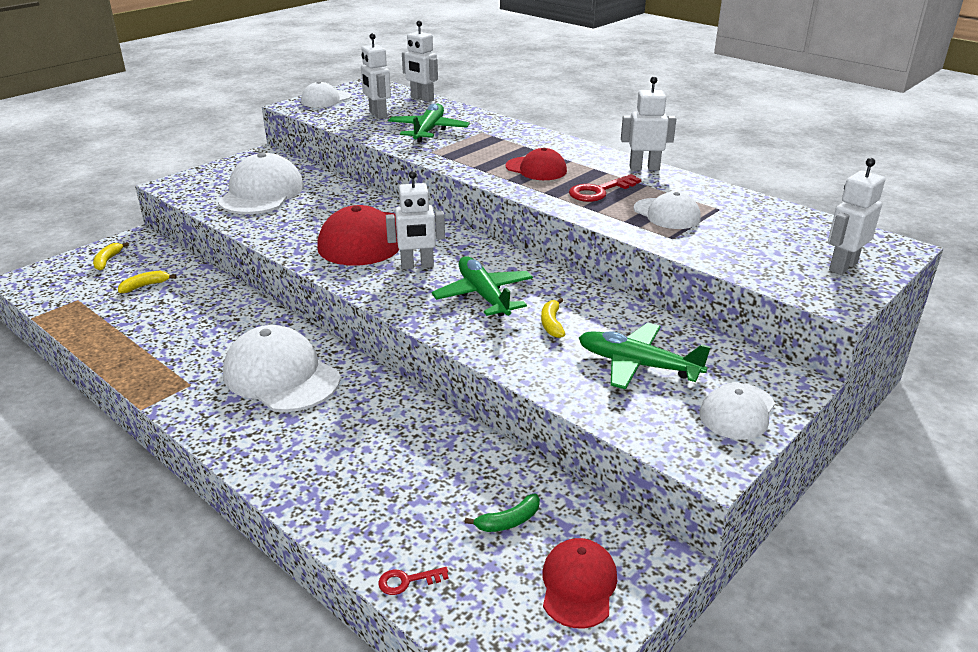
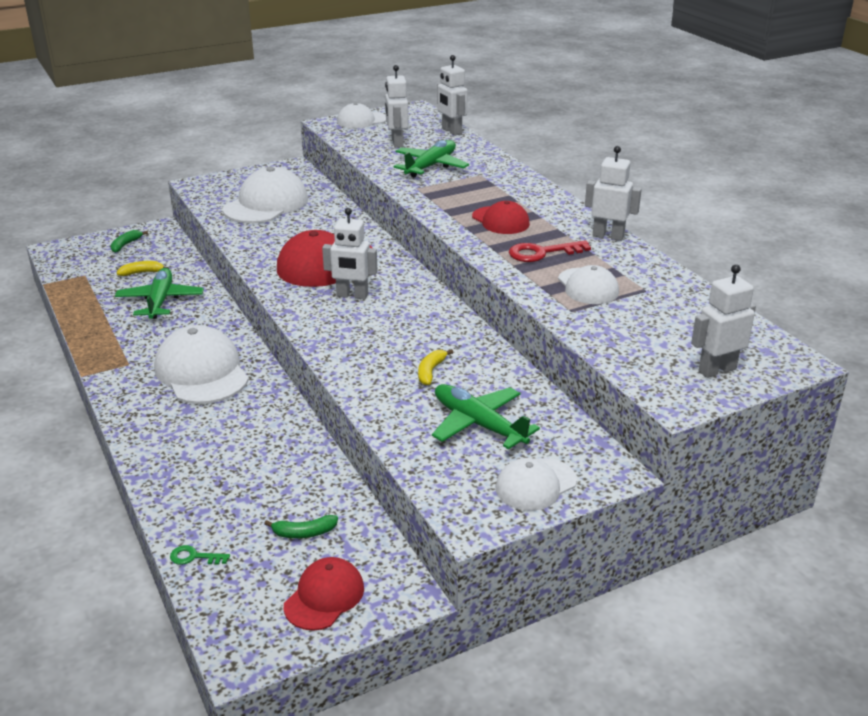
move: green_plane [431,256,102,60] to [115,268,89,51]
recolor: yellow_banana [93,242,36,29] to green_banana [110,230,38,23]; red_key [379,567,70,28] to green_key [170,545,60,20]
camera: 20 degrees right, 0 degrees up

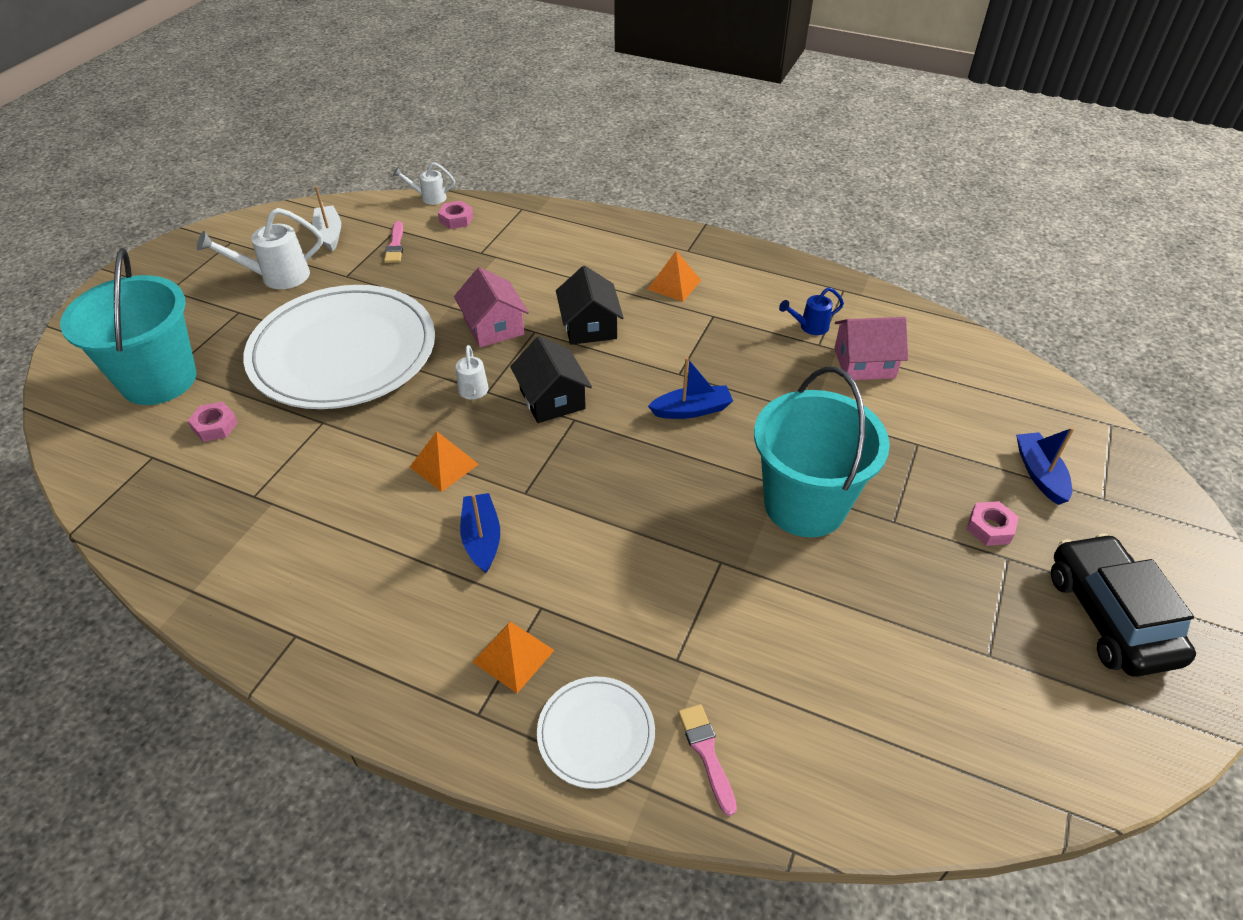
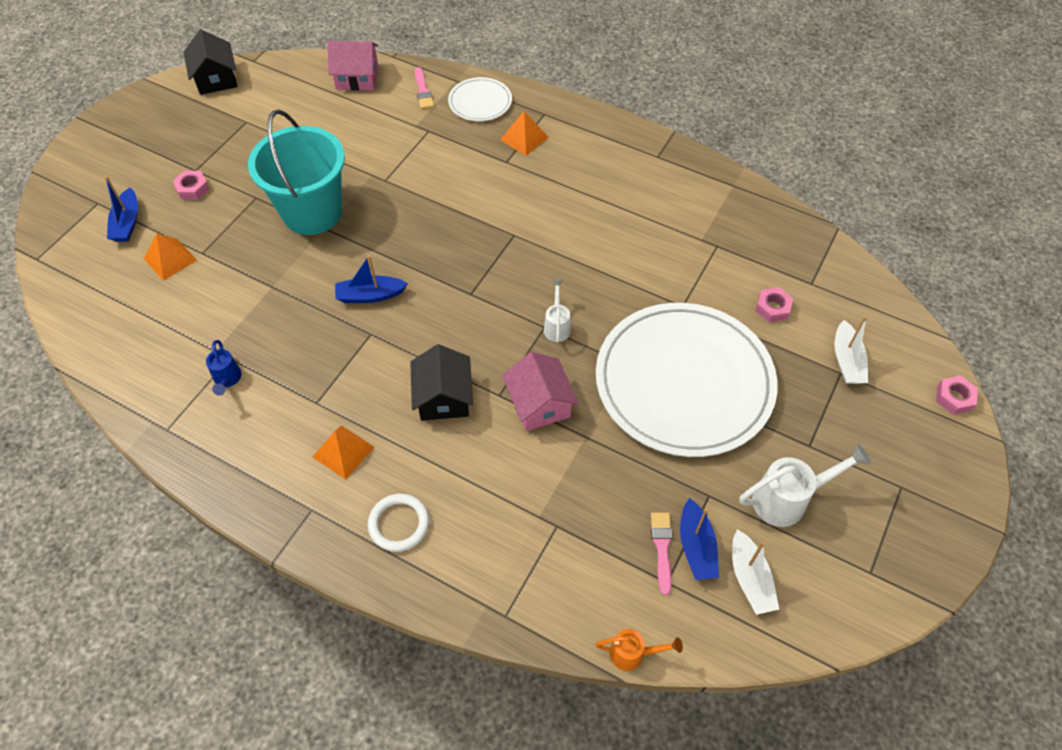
delete: black_car [1051,533,145,144]
insert: white_ring [368,494,61,58]
move: orange_pyramid [410,431,69,61] to [144,233,53,48]; black_house [510,336,82,87] to [184,30,53,65]; pink_house [834,317,74,63] to [328,41,50,50]; blue_boat [460,493,40,80] to [680,498,39,82]; pink_nut [438,201,35,28] to [936,376,42,39]
replace: turquoise_bucket [60,248,137,157] to white_boat [835,316,33,68]
recolor: white_watering_can [393,162,62,43] to orange_watering_can [595,629,88,42]
rotate: blue_watering_can [779,287,65,48] = [206,340,36,56] 90 degrees clockwise
camera: 175 degrees left, 10 degrees up

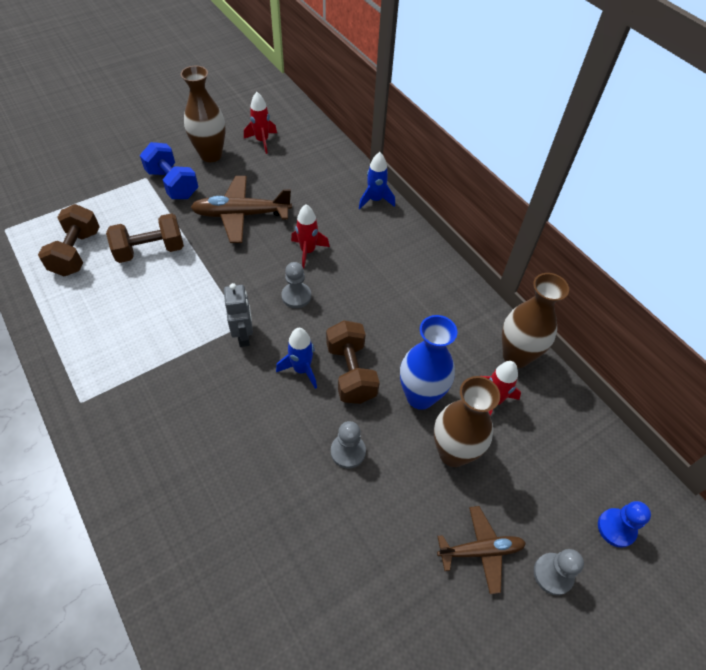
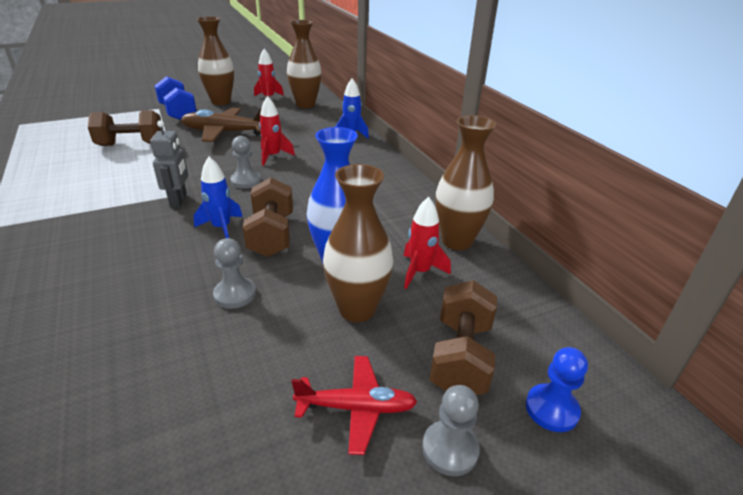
insert: brown_vase [287,20,35,88]
move: brown_dumbbell [38,204,62,72] to [430,280,67,115]
recolor: brown_plane [437,506,89,88] to red_plane [291,356,126,99]
camera: 10 degrees right, 20 degrees down

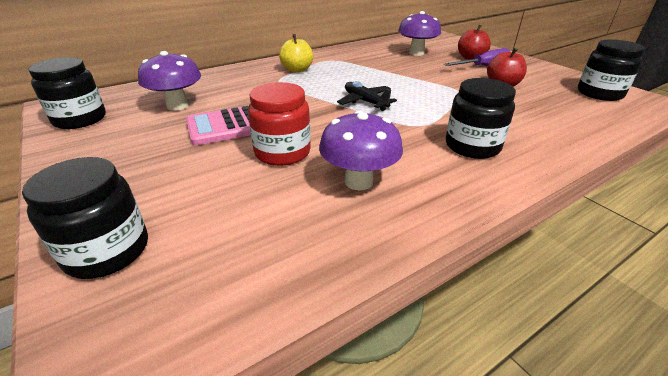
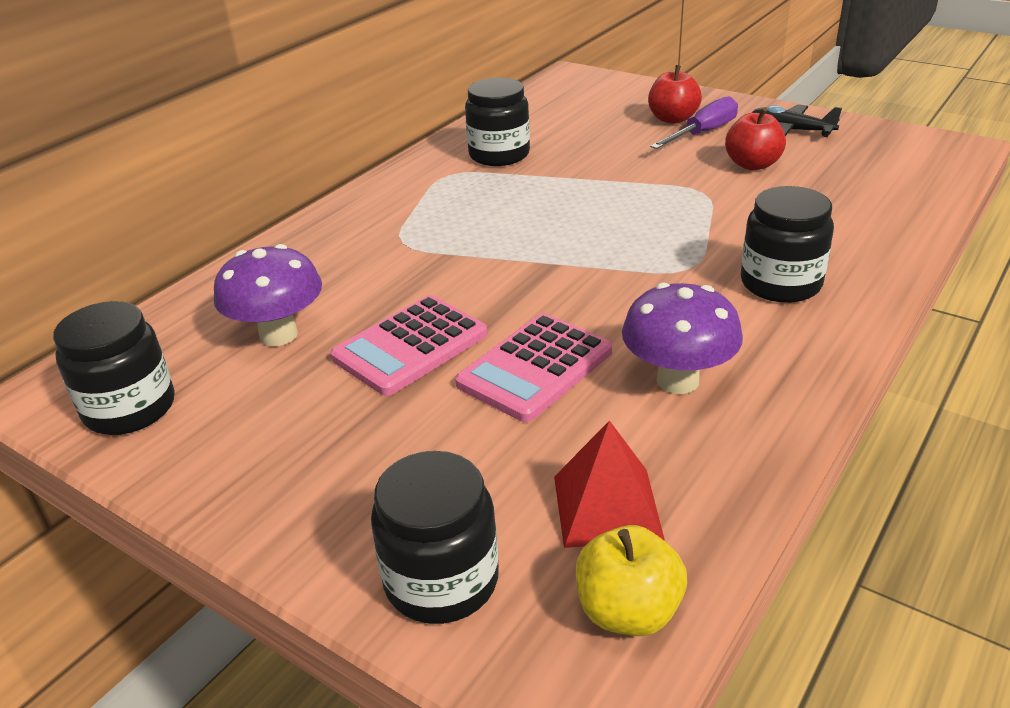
delete: purple_mushroom [398,11,43,45]
insert: red_pyramid [554,420,111,128]
move: black_jar [578,39,67,62] to [465,78,65,88]; yellow_apple [279,34,34,39] to [576,525,111,111]; black_plane [337,81,60,30] to [751,104,91,33]
replace: red_jar [248,82,63,84] to pink_calculator [455,313,157,109]
camera: 20 degrees left, 0 degrees up

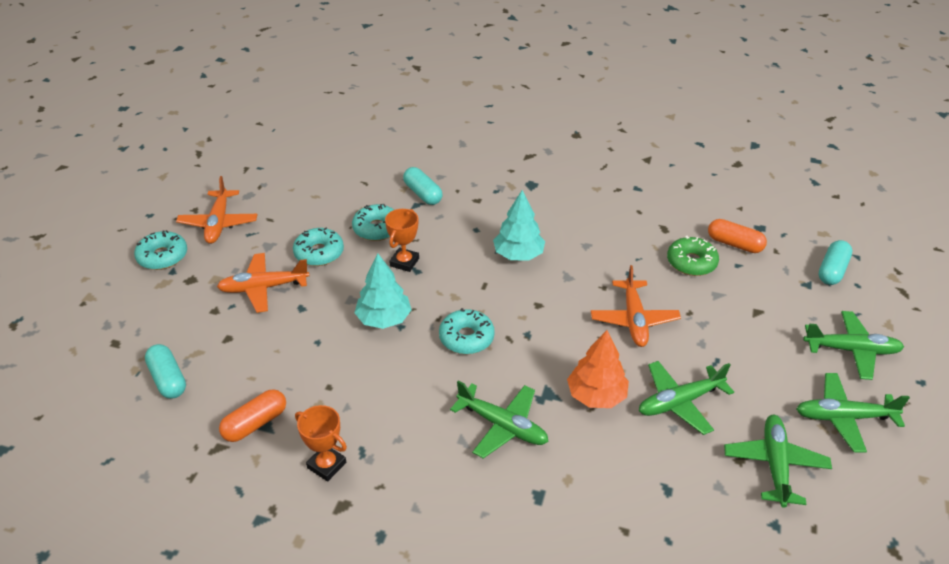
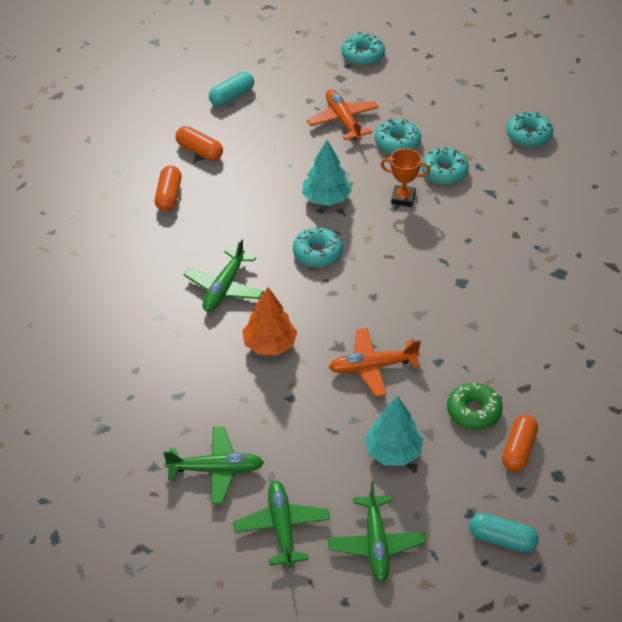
delete: orange_plane [176,176,82,68]; turquoise_capsule [403,167,40,38]; green_plane [639,361,95,74]
insert: turquoise_donut [507,112,46,35]
move: turquoise_tree [493,190,52,71] to [365,395,58,71]
replace: orange_trophy [295,405,52,77] to orange_capsule [155,166,26,46]
camera: 80 degrees right, 5 degrees up

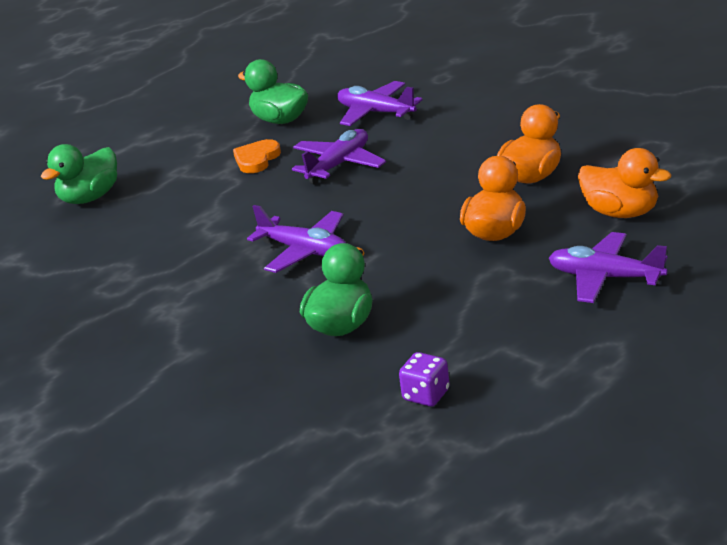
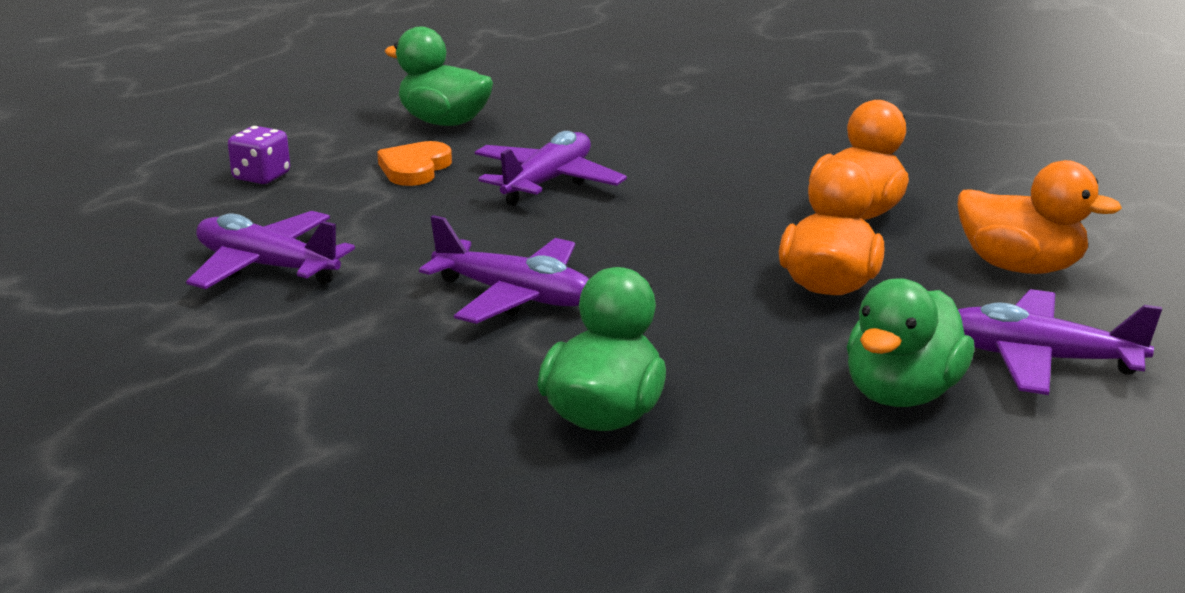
move: purple_plane [337,81,85,45] to [186,211,169,78]; purple_dice [399,352,51,55] to [228,126,62,58]; green_duck [41,144,76,60] to [847,278,128,129]
camera: 10 degrees left, 5 degrees down

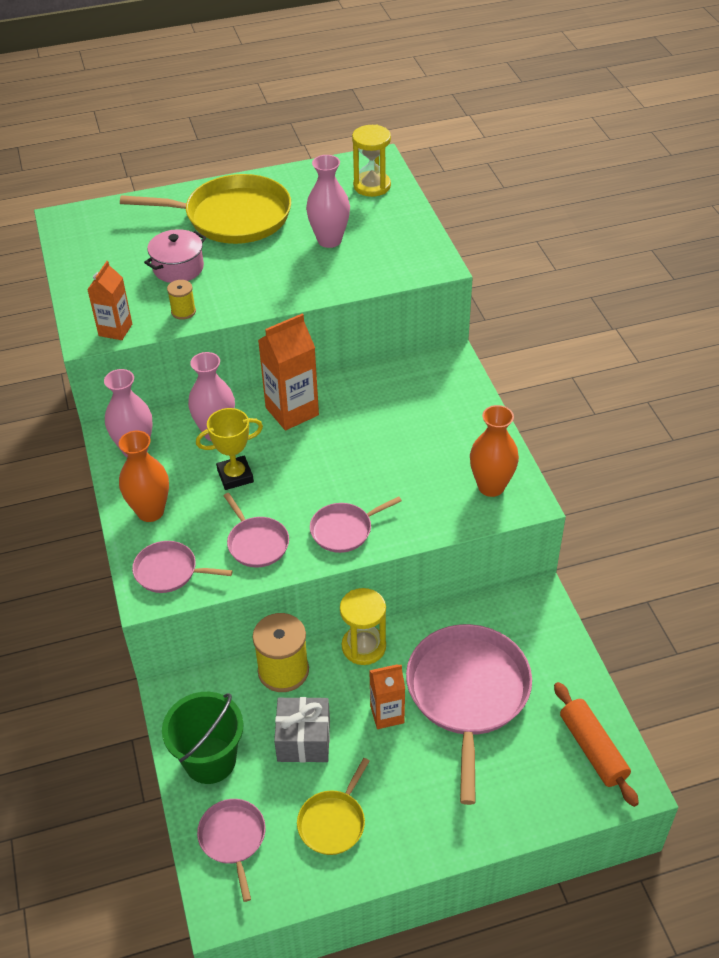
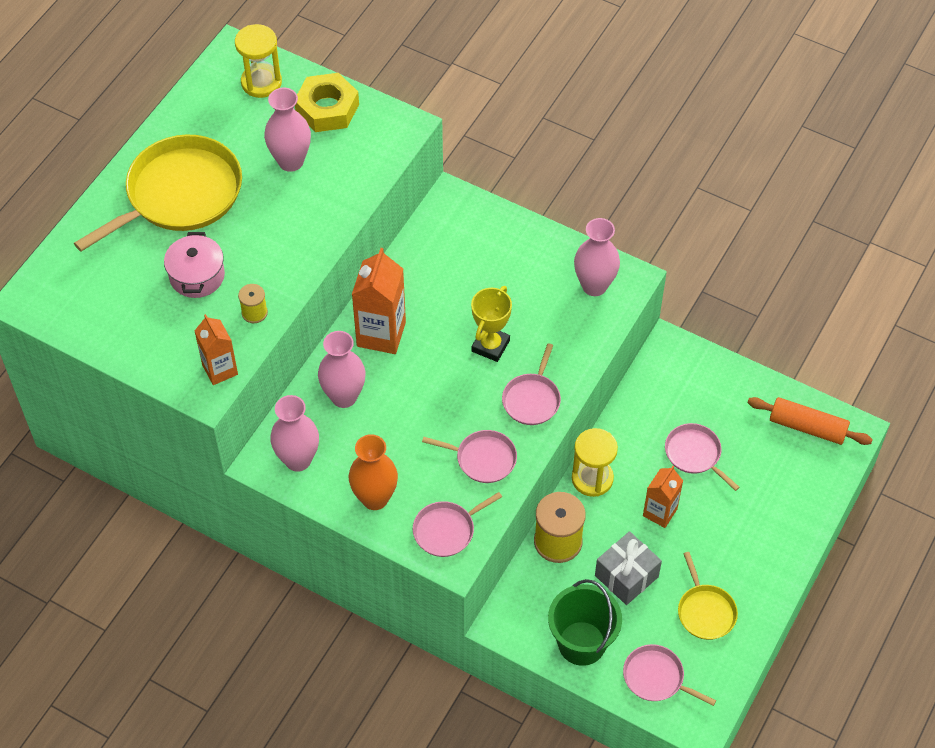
insert: yellow_nut [295,73,64,59]
move: yellow_trophy [196,408,67,82] to [471,286,41,76]
recolor: orange_vase [470,405,49,92] to pink_vase [574,218,46,78]
resize: pink_pan [406,624,126,181] = [665,423,75,68] x0.50
camera: 45 degrees left, 10 degrees up

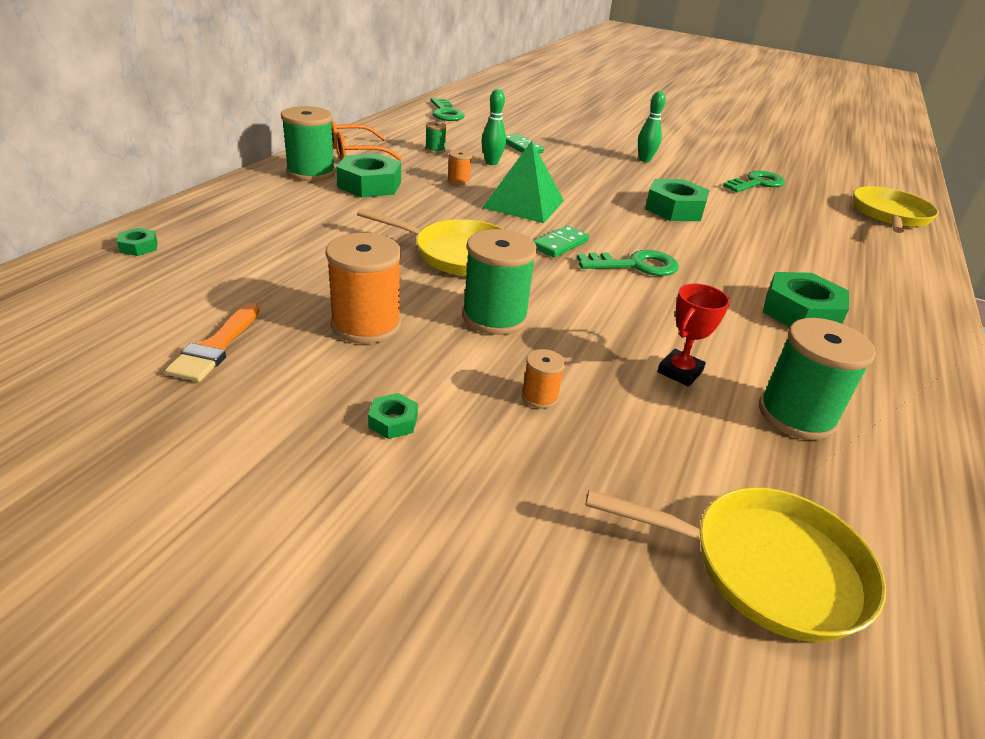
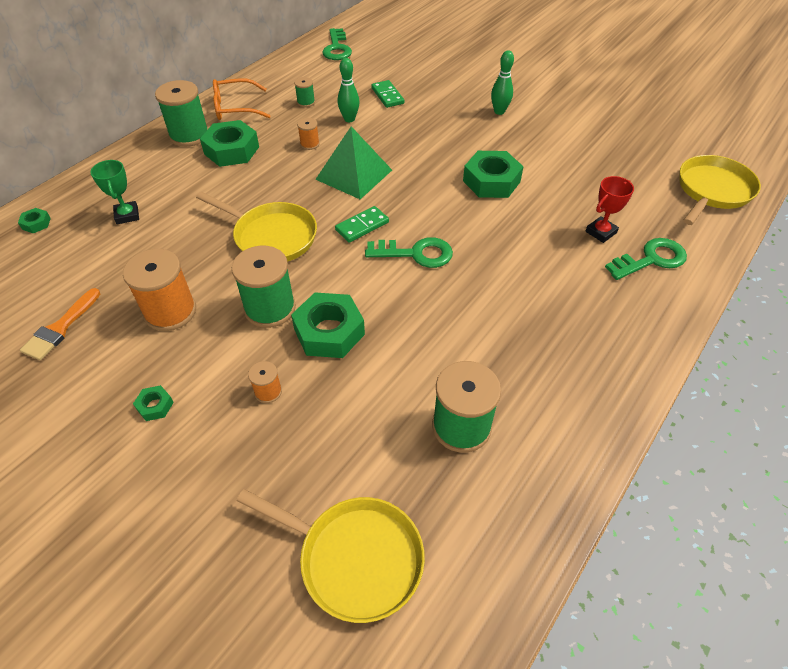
insert: green_trophy [90,160,49,64]
move: green_nut [763,272,86,55] to [291,292,74,66]; red_trophy [657,283,73,104] to [585,176,49,67]; green_key [723,171,62,21] to [605,238,82,42]
camera: 15 degrees right, 15 degrees up

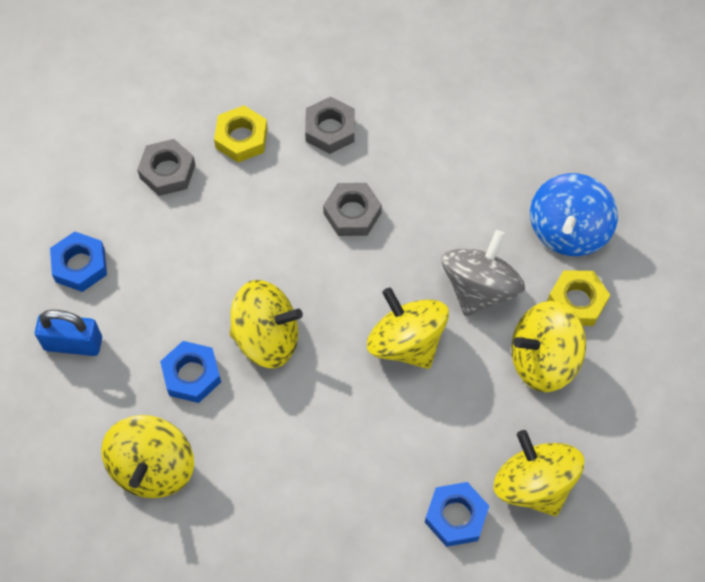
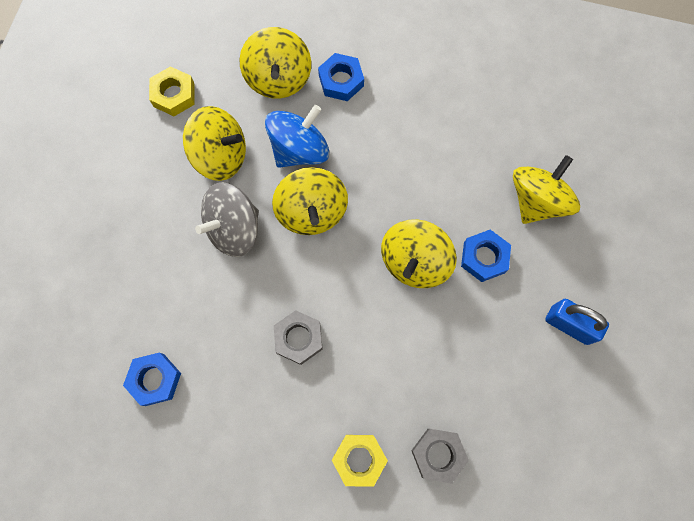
delete: grey_nut [305,97,50,57]
move: blue_nut [50,231,57,61] to [123,352,58,54]; yellow_nut [547,270,63,56] to [149,66,46,50]; blue_spinning_top [530,173,88,83] to [265,105,64,63]
rotate: yellow_spinning_top [230,280,73,88] = [381,219,76,69] 90 degrees counterclockwise
camera: 155 degrees left, 10 degrees up

